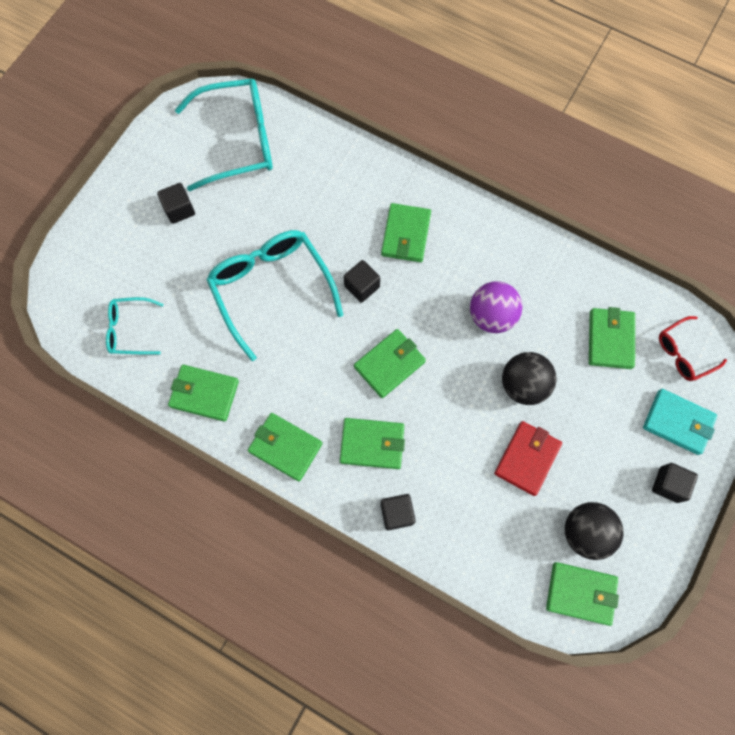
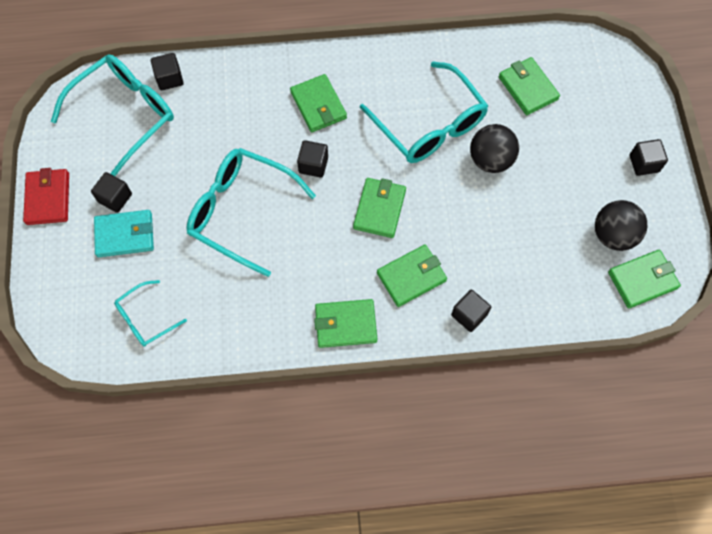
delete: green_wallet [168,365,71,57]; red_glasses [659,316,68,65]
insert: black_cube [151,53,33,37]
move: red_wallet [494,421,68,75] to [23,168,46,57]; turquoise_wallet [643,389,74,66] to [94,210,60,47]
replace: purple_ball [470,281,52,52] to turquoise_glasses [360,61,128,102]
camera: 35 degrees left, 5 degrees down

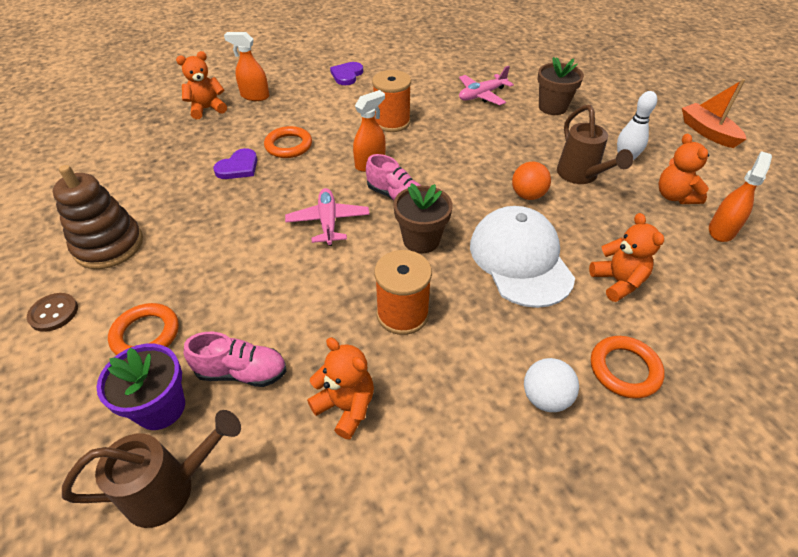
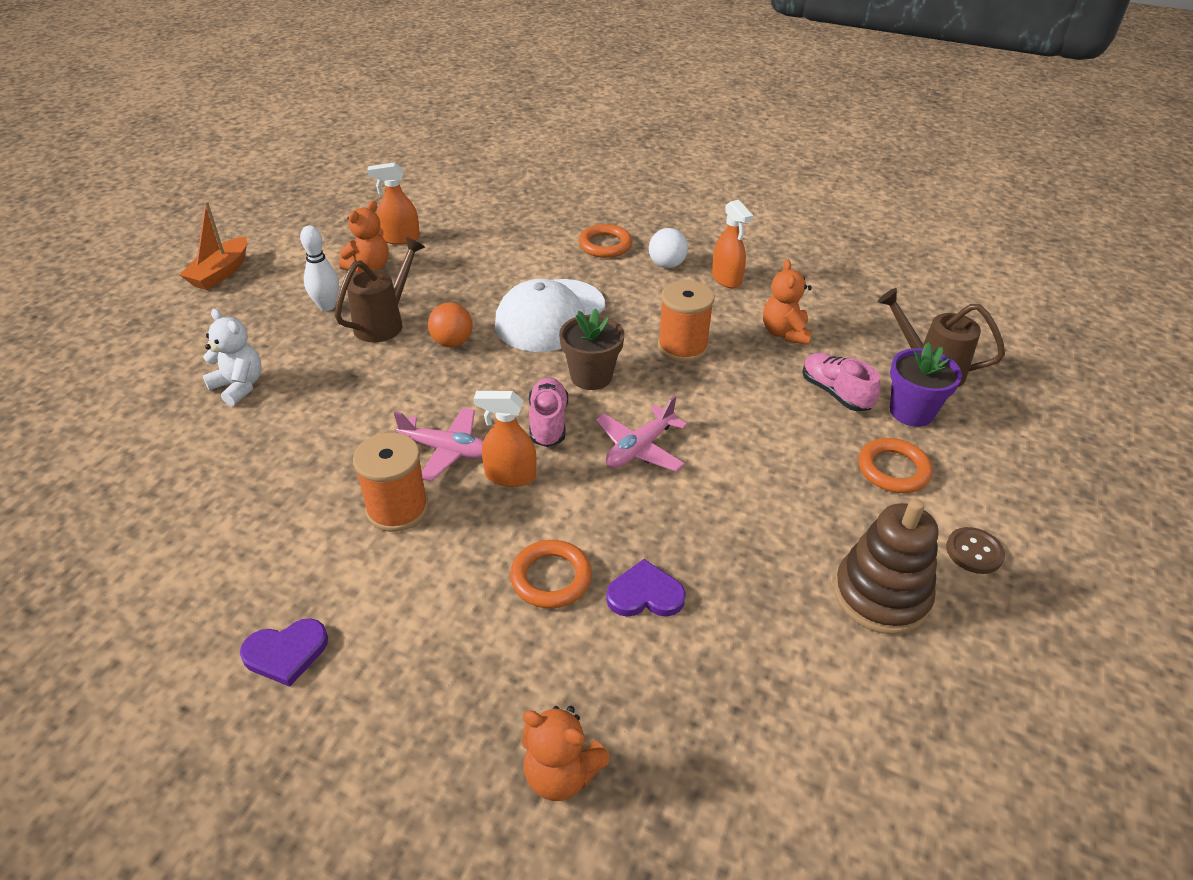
delete: orange_teddy_bear [589,213,75,89]
move: pink_plane [459,66,55,39] to [394,407,90,75]; orange_spray_bottle [224,32,45,69] to [712,200,41,88]
replace: brown_flower_pot [538,57,46,58] to white_teddy_bear [202,309,60,97]
camera: 130 degrees left, 5 degrees down

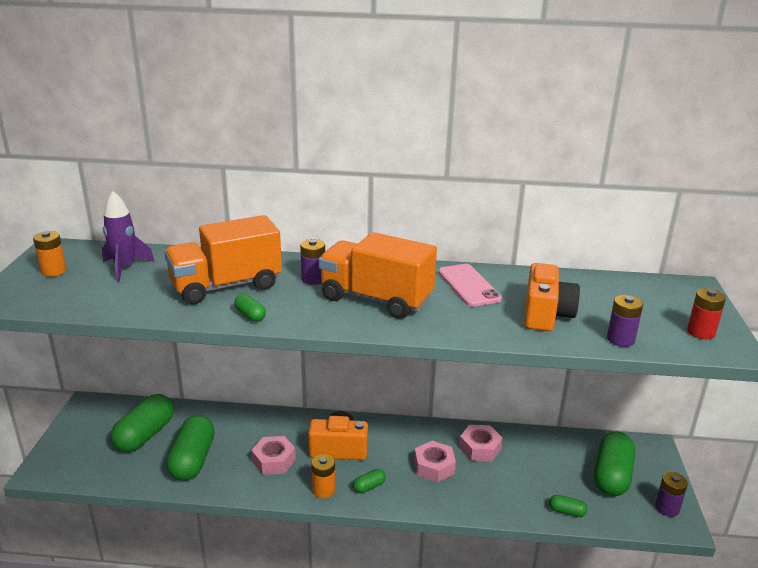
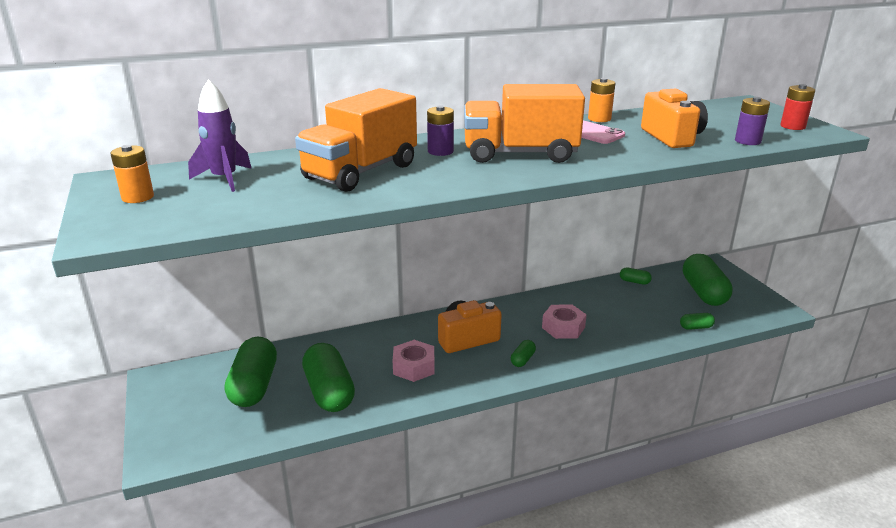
delete: pink_nut [459,425,44,37]; purple_battery [655,472,33,45]
move: orange_battery [311,454,24,44] to [588,78,27,44]; green_capsule [234,294,32,28] to [620,267,32,18]
camera: 25 degrees left, 0 degrees up

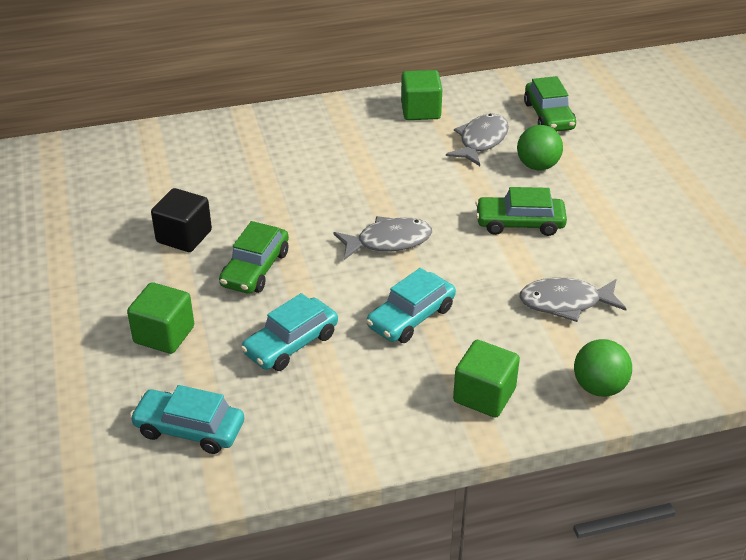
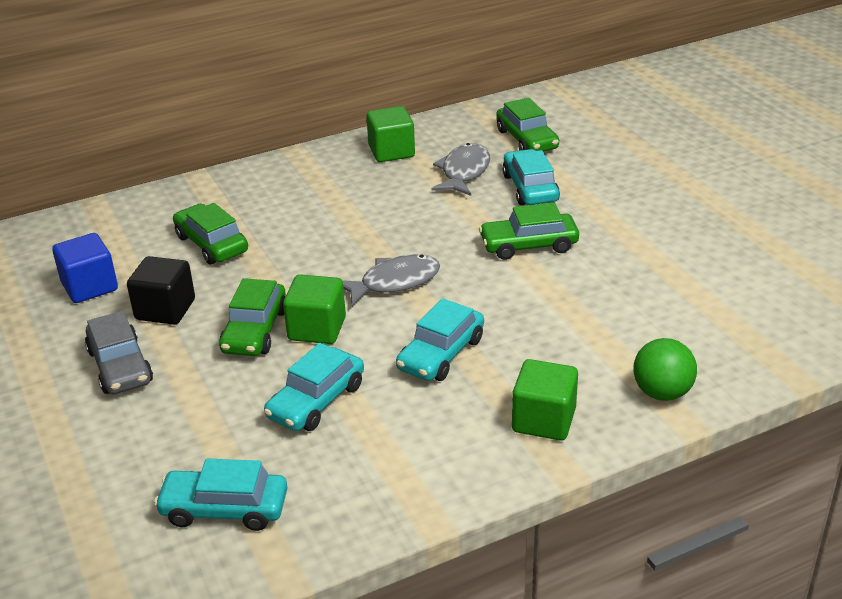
delete: grey_fish [519,278,107,44]
insert: blue_cube [52,233,66,70]; grey_car [85,311,68,83]; green_car [173,203,75,61]
move: green_cube [127,282,67,72] to [283,274,63,70]
replace: green_ball [517,125,46,45] to turquoise_car [502,149,58,56]
camera: 10 degrees left, 5 degrees down

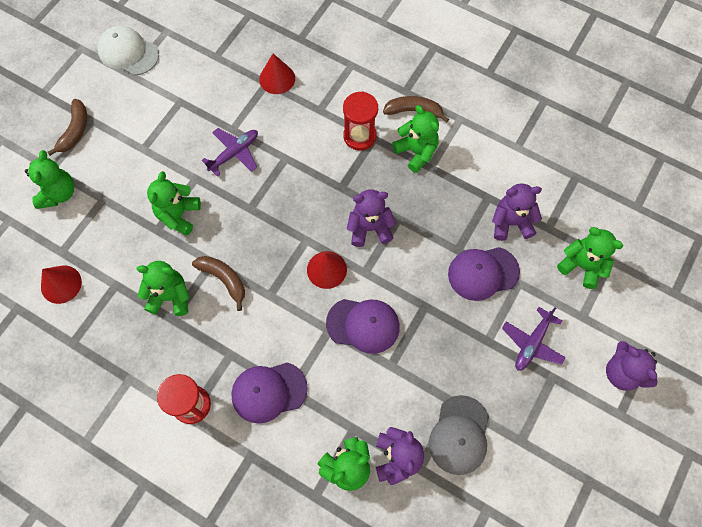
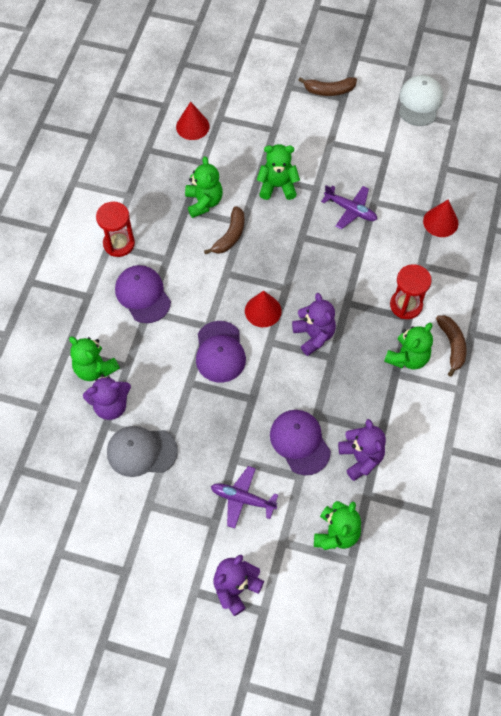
delete: green_teddy_bear [25,150,49,59]
camera: 75 degrees right, 5 degrees down

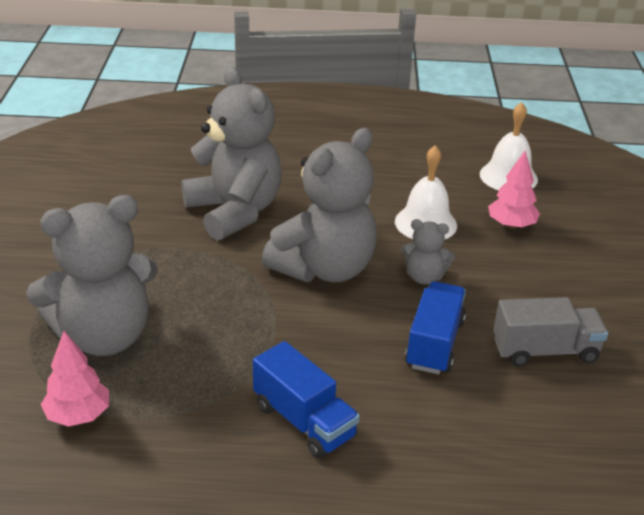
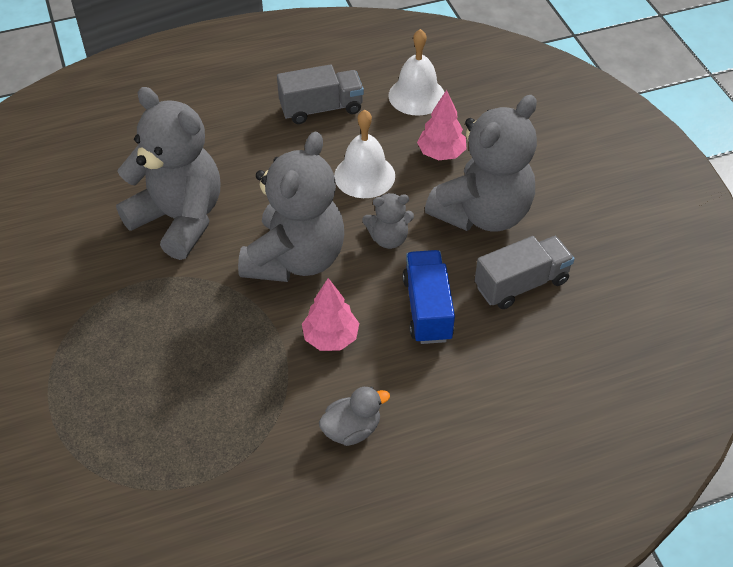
insert: grey_truck [277,64,87,60]
move: pink_tree [41,331,68,96] to [302,278,57,73]; grey_teddy_bear [27,195,131,161] to [425,95,112,137]
replace: blue_truck [253,341,107,118] to grey_duck [319,386,71,60]
camera: 20 degrees left, 15 degrees up

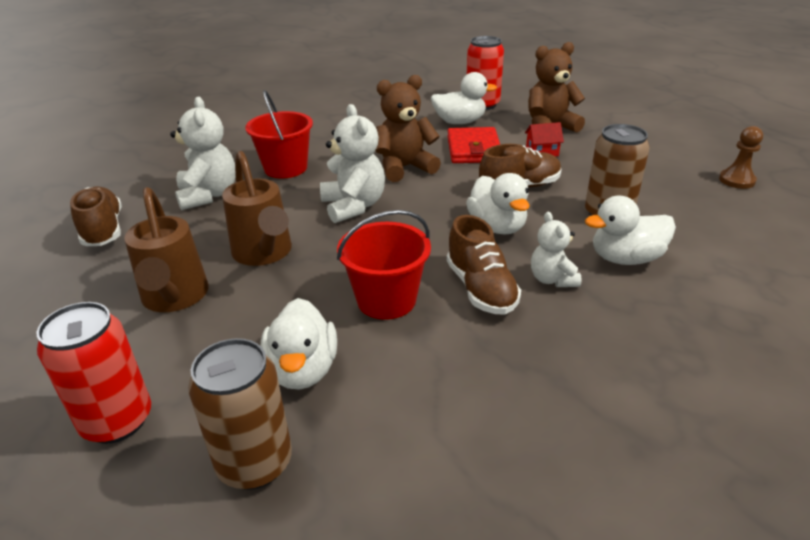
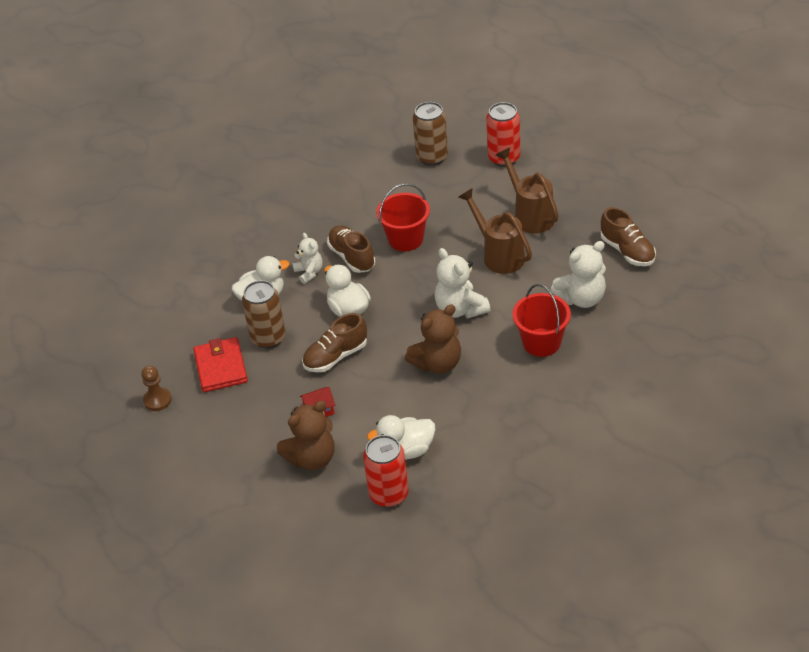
delete: white_duck [261,298,76,92]
move: red_wallet [447,127,53,36] to [194,337,54,55]
rotate: white_teddy_bear [170,97,66,113] = [550,241,56,67] 90 degrees counterclockwise
camera: 170 degrees right, 10 degrees up

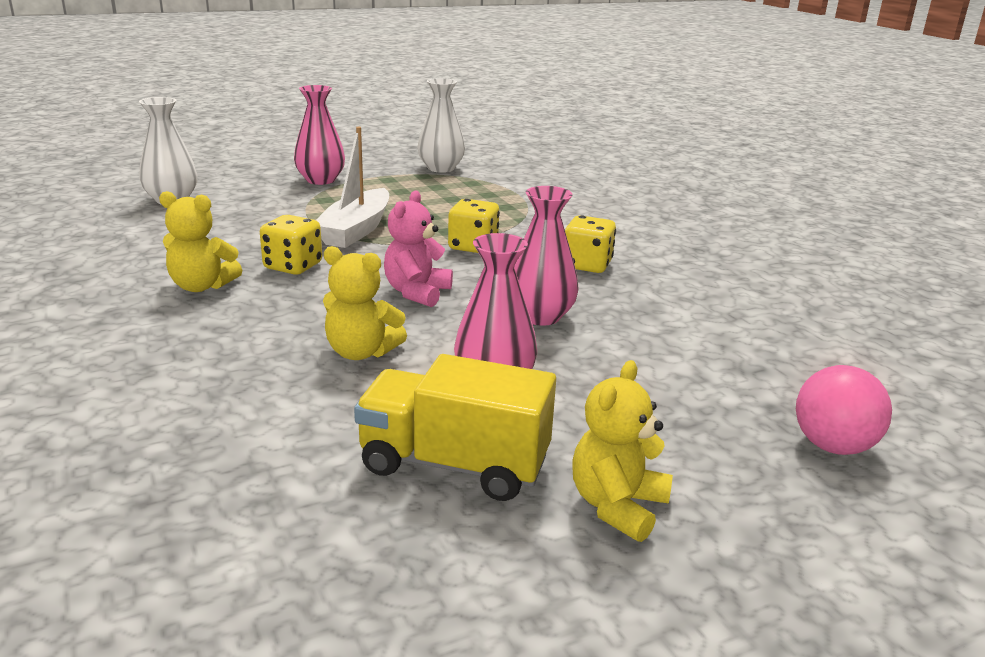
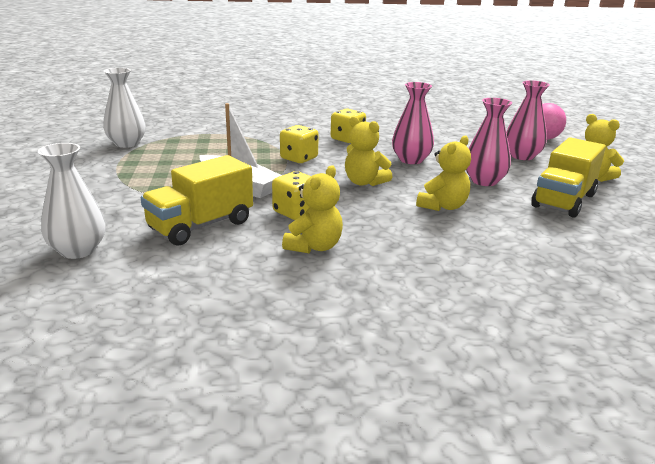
insert: yellow_truck [141,155,112,91]
move: pink_vase [294,85,51,100] to [506,80,44,80]
recolor: pink_teddy_bear [384,191,69,116] to yellow_teddy_bear [345,116,48,70]
camera: 70 degrees left, 0 degrees up

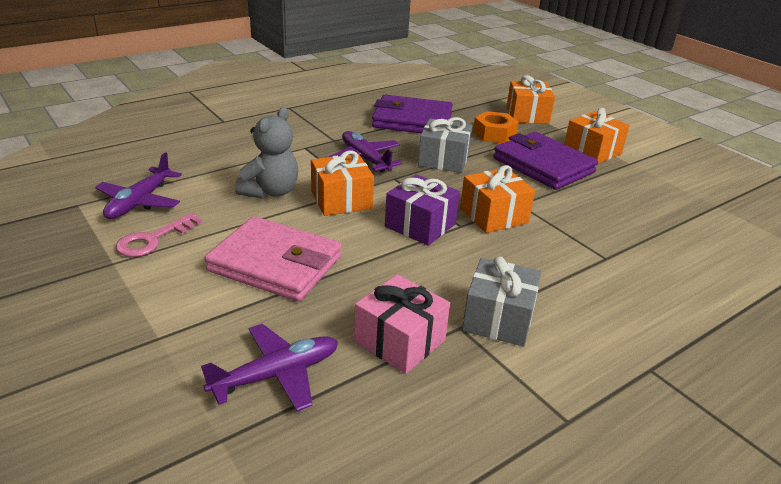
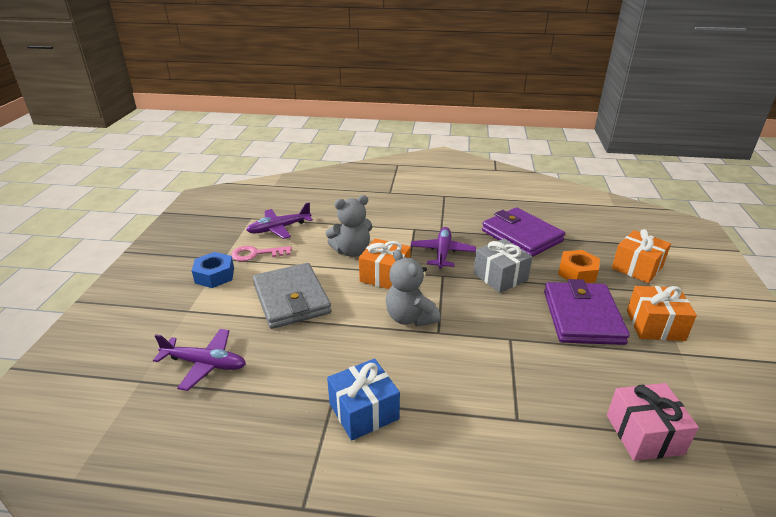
delete: orange_gift [460,165,75,68]
insert: blue_nut [192,252,42,36]
move: pink_gift [354,274,96,100] to [607,383,92,78]
replace: purple_gift [385,174,75,72] to grey_teddy_bear [386,249,55,78]
recolor: pink_wallet [205,216,137,86] to grey_wallet [253,263,78,66]; grey_gift [462,257,79,89] to blue_gift [327,359,73,82]
camera: 45 degrees right, 0 degrees up

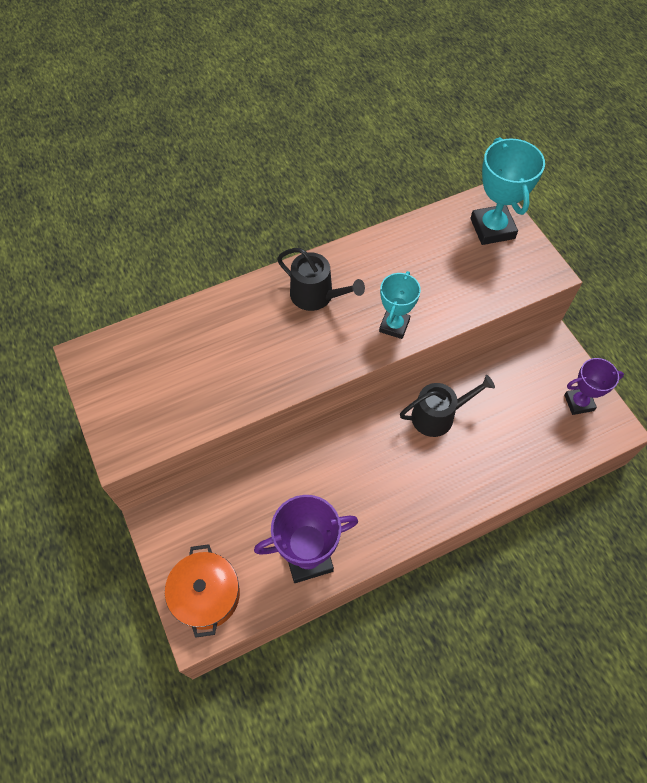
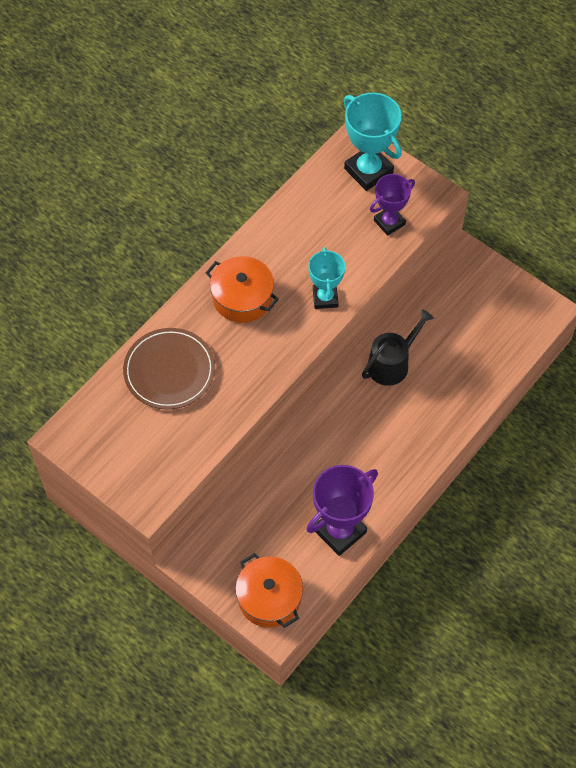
insert: brown_plate [123,328,92,82]
move: purple_trophy [564,358,60,57] to [370,174,45,62]
replace: black_watering_can [277,248,88,63] to orange_pot [206,256,73,67]
camera: 25 degrees left, 0 degrees up

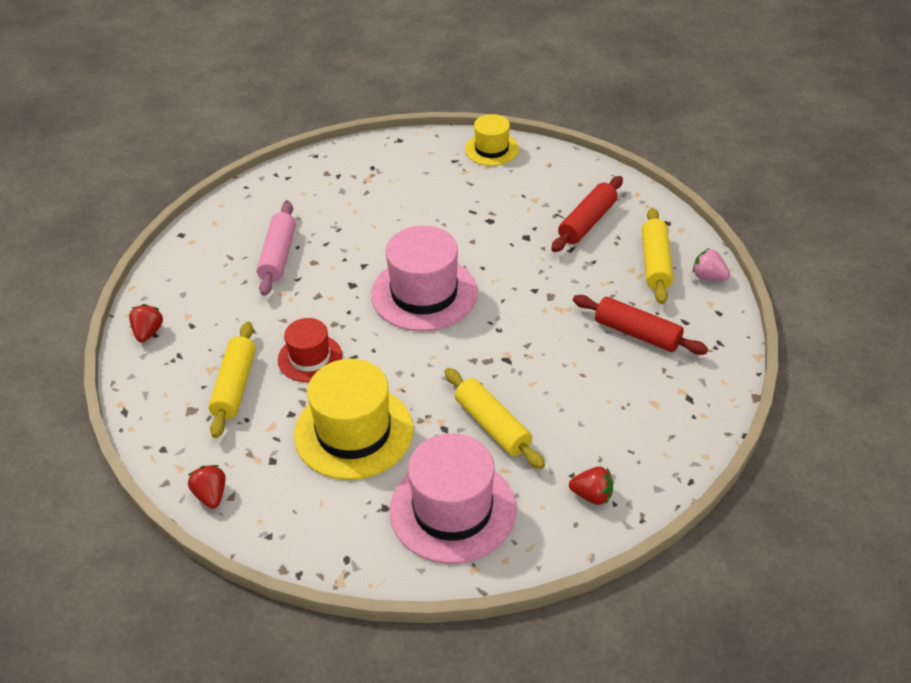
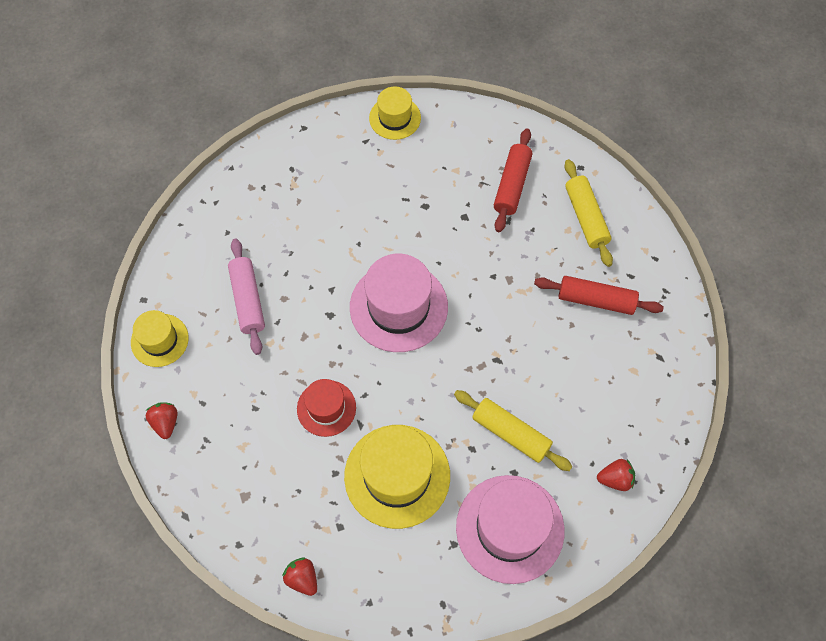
delete: yellow_rolling_pin [208,321,48,117]; pink_strawberry [693,248,37,33]
insert: yellow_hat [131,310,58,57]
camera: 20 degrees left, 20 degrees up

